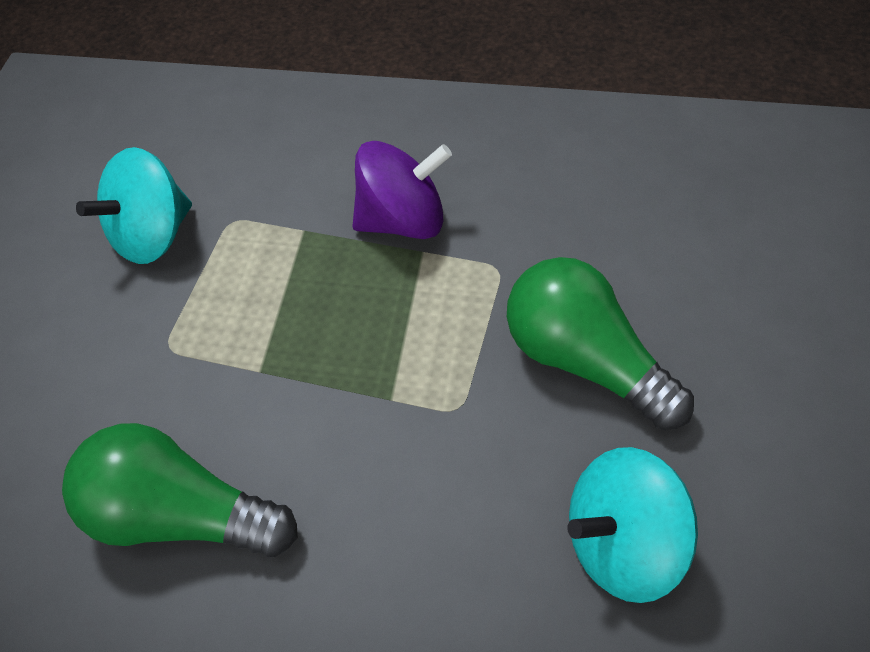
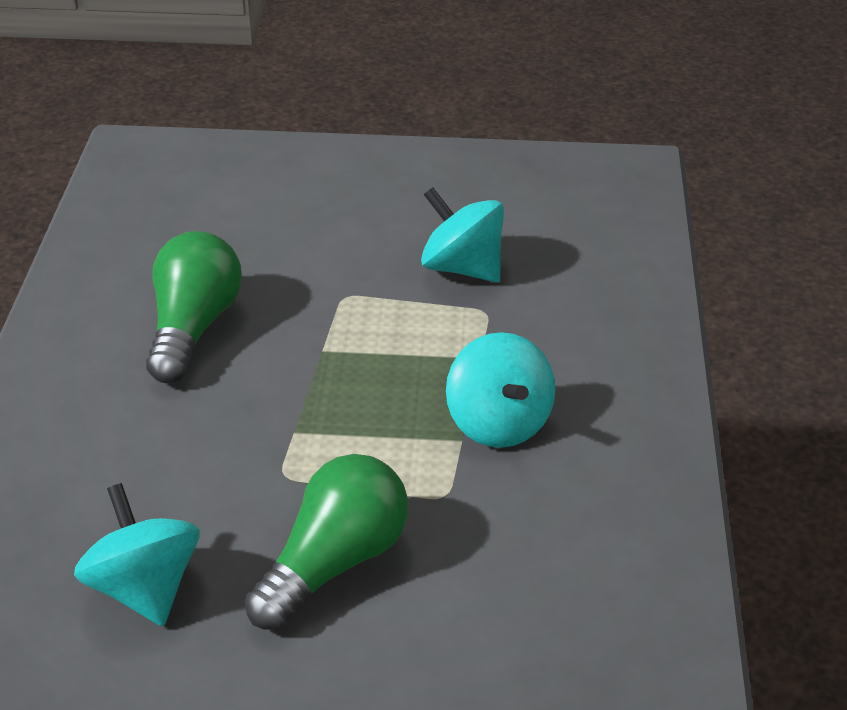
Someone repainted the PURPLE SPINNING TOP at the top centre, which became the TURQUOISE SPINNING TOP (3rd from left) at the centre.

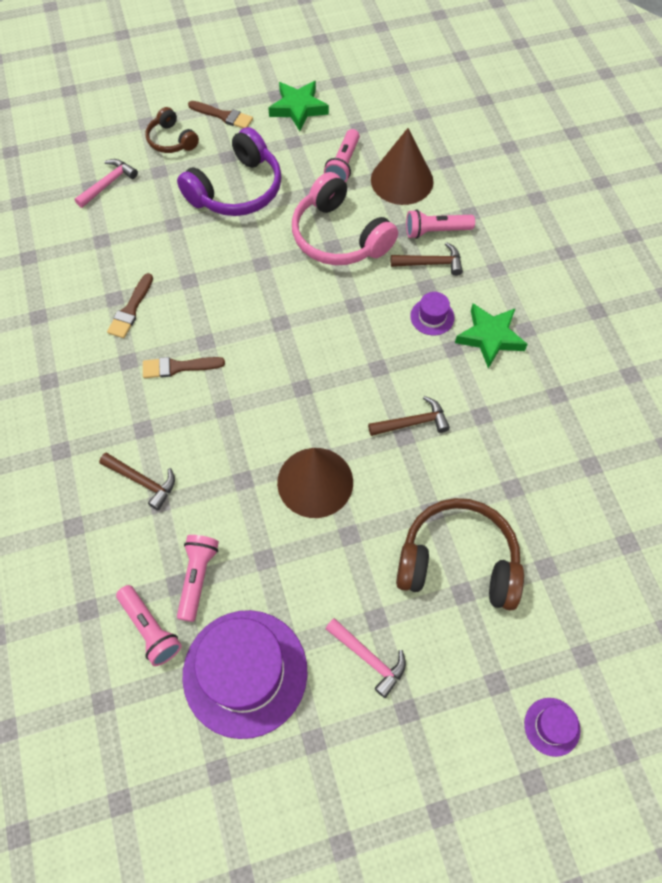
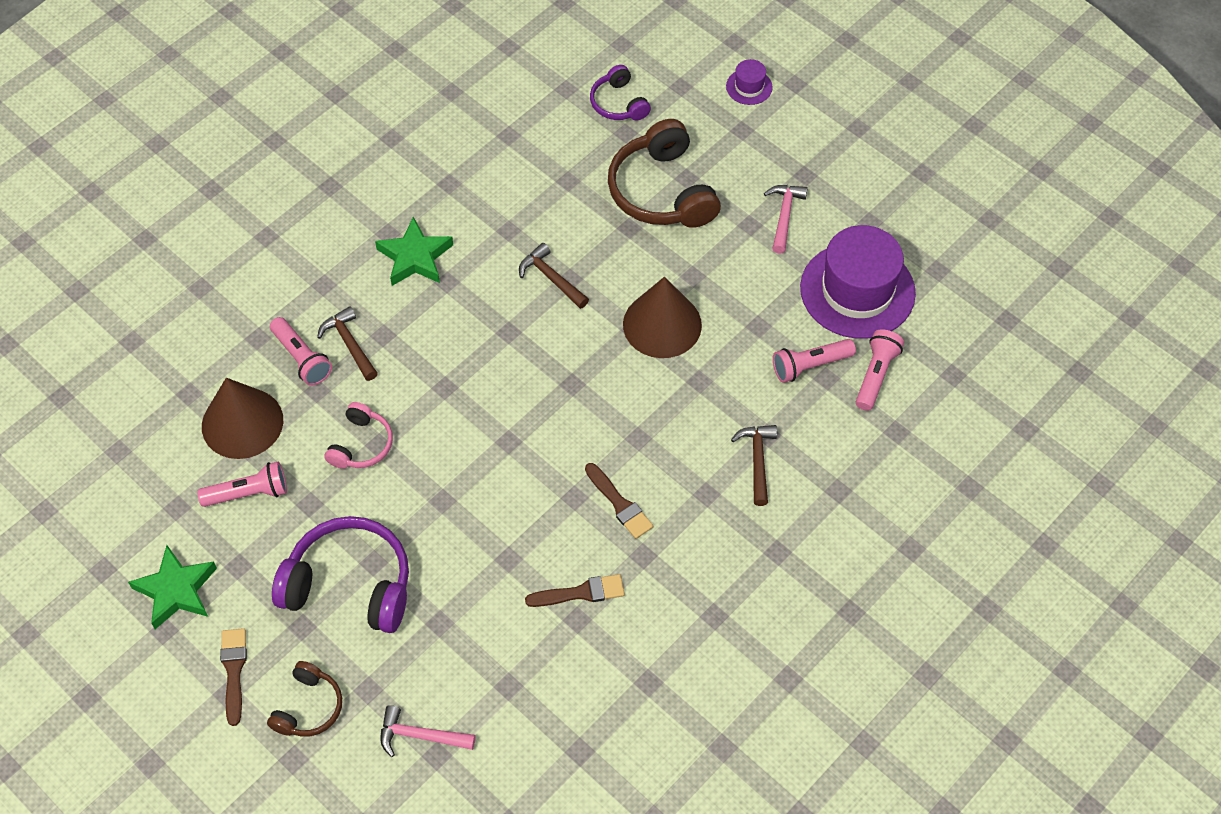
Someone scaled the PINK HEADPHONES at the top centre by 0.55. Someone put down the PURPLE HEADPHONES (2nd from left) at the top centre. Someone took away the PURPLE HAT (2nd from left) at the centre.

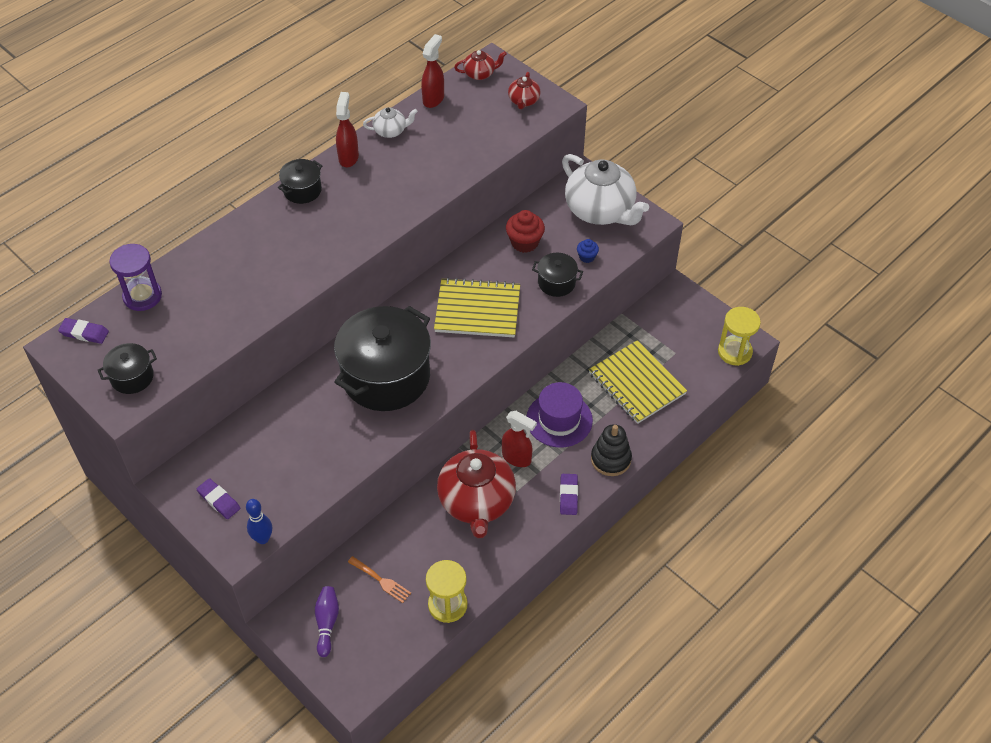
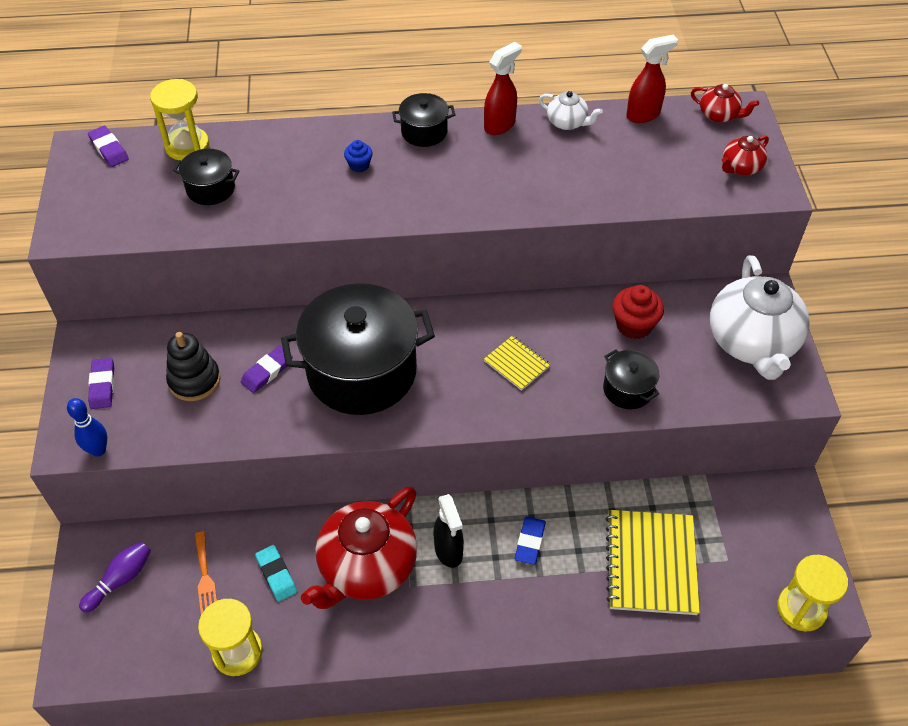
Someone repainted the PURPLE HOURGLASS at the middle left, which became the YELLOW HOURGLASS (1st from left) at the top left. Someone carried the BLACK STACKING TOY from the centre to the middle left. Someone carried the BLACK POT (1st from left) from the middle left to the top left. Someone carried the PURPLE ERASER (3rd from left) from the centre to the middle left. Someone put down the TURQUOISE ERASER at the bottom left. Someone carried the BLUE CUPCAKE from the centre to the top centre. Someone repainted the RED SPRAY BOTTLE (3rd from left) at the centre, which became the BLACK SPRAY BOTTLE at the bottom centre. Someone scaled the YELLOW NOTEBOOK (1st from left) at the centre by 0.50. Someone swapped the PURPLE HAT at the centre for the BLUE ERASER at the bottom centre.

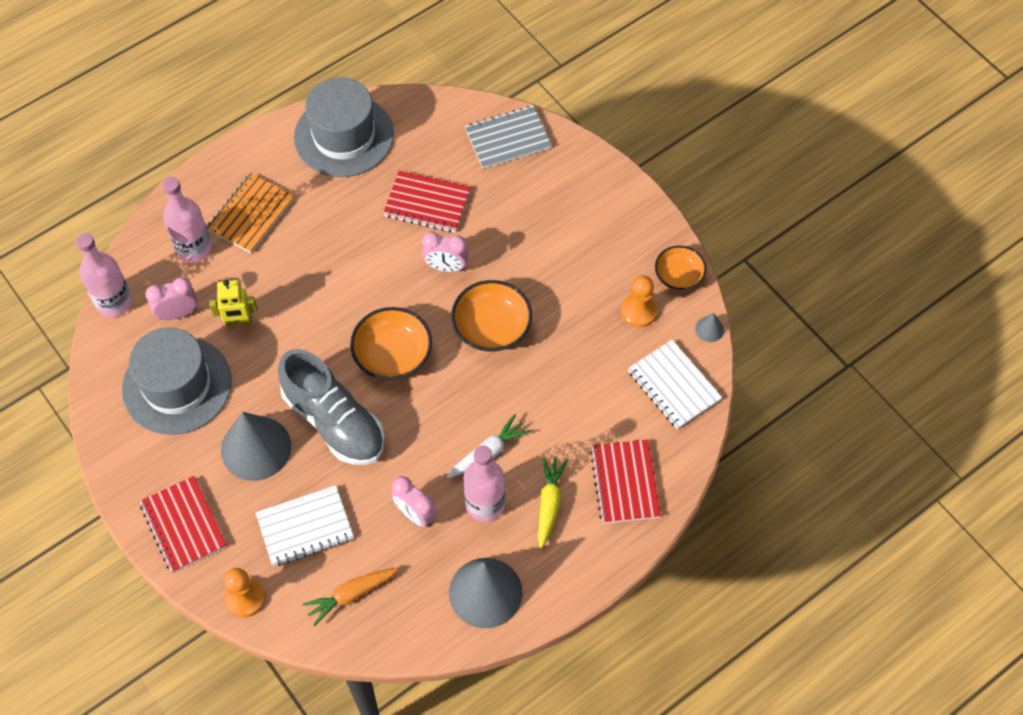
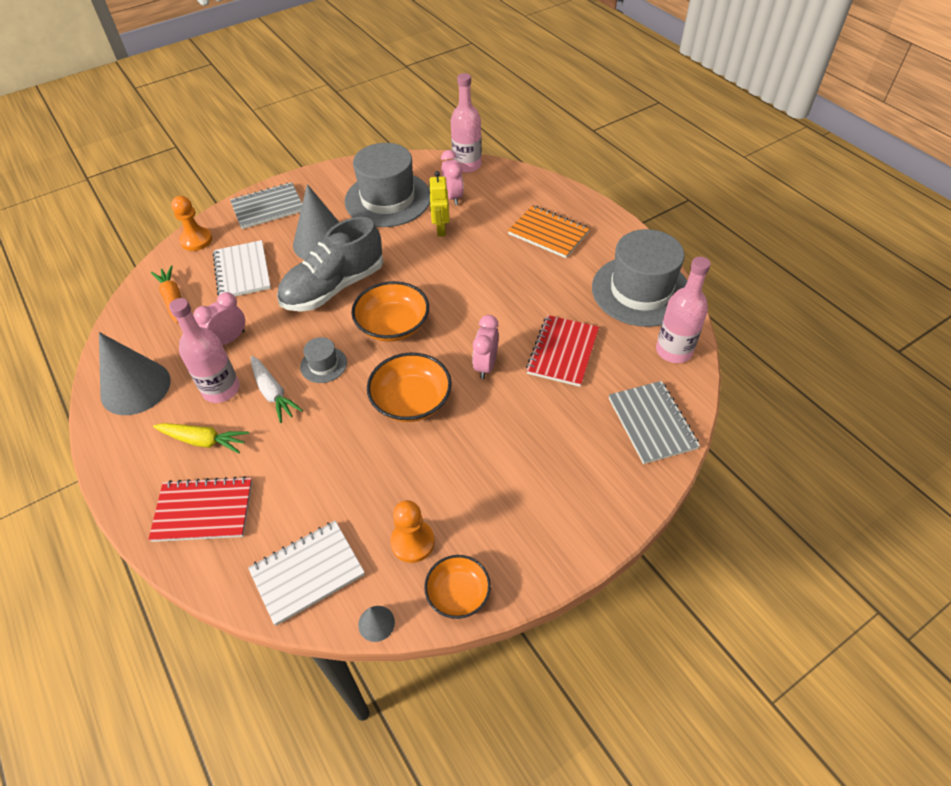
Someone repainted the RED NOTEBOOK (1st from left) at the bottom left, which became the GREY NOTEBOOK (1st from left) at the top left. Someone put down the GREY HAT (1st from left) at the centre. Someone carried the PINK BOTTLE (2nd from left in the first image) from the top left to the middle right.

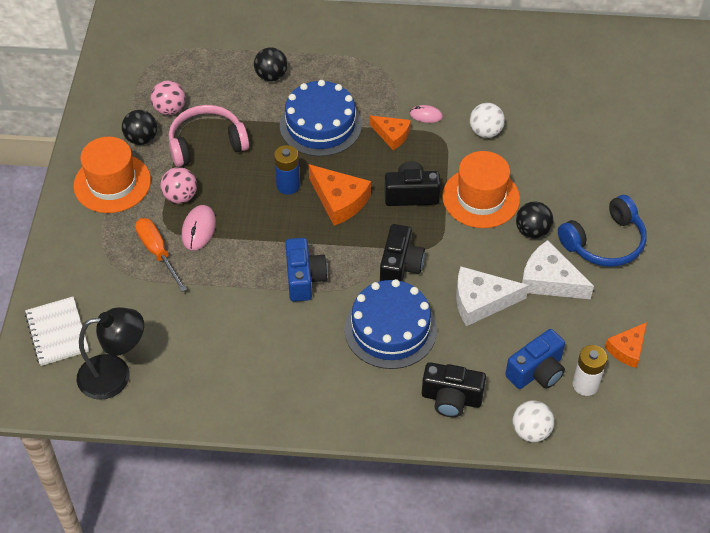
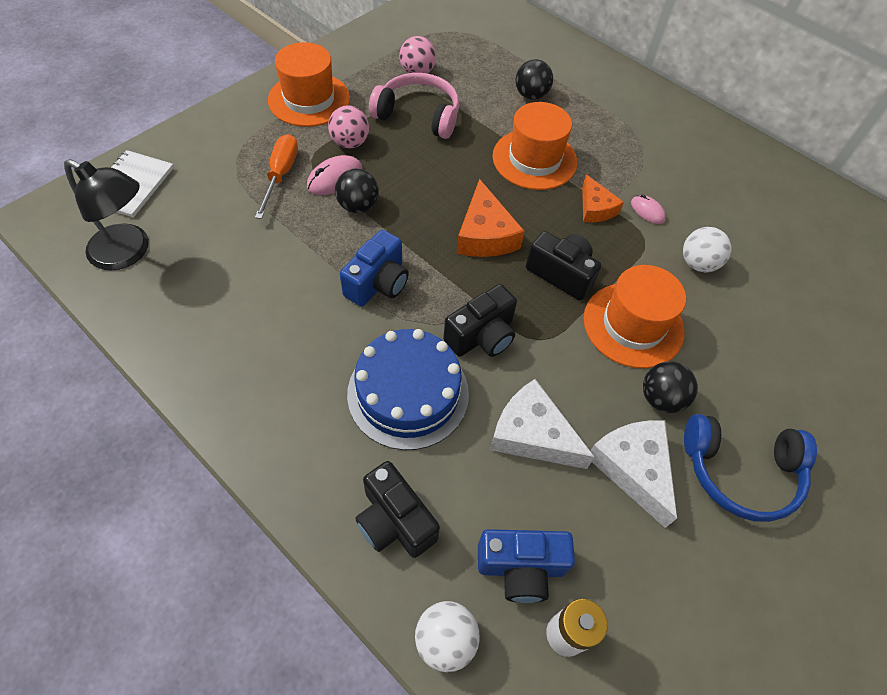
Someone carried the BLACK BALL (1st from left) from the top left to the top centre. Someone swapped the BLUE CAKE (1st from left) at the top centre for the ORANGE HAT (2nd from left) at the top centre. Someone took away the BLUE BATTERY at the top centre. Someone took away the ORANGE CHEESE (3rd from left) at the middle right.

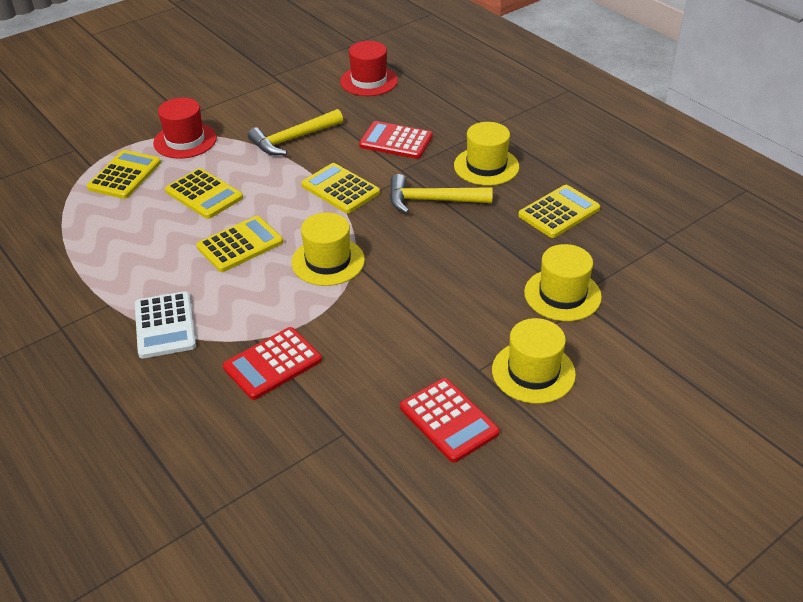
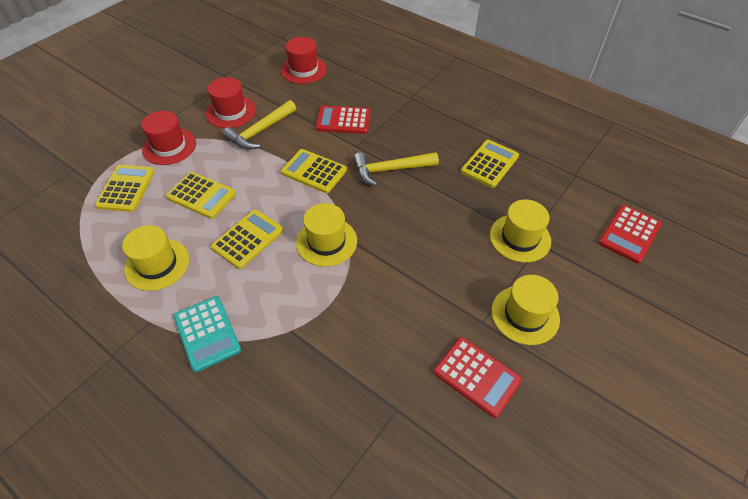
Someone carried the YELLOW HAT (2nd from left in the first image) from the top centre to the middle left. Someone repainted the WHITE CALCULATOR at the middle left, which became the TURQUOISE CALCULATOR at the bottom left. Someone put down the RED HAT (2nd from left) at the top left. Someone carried the RED CALCULATOR (1st from left in the first image) from the centre to the middle right.

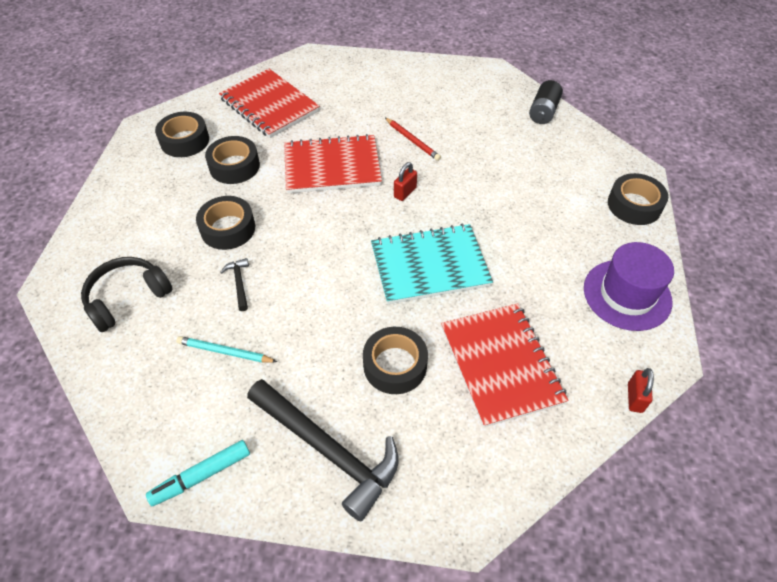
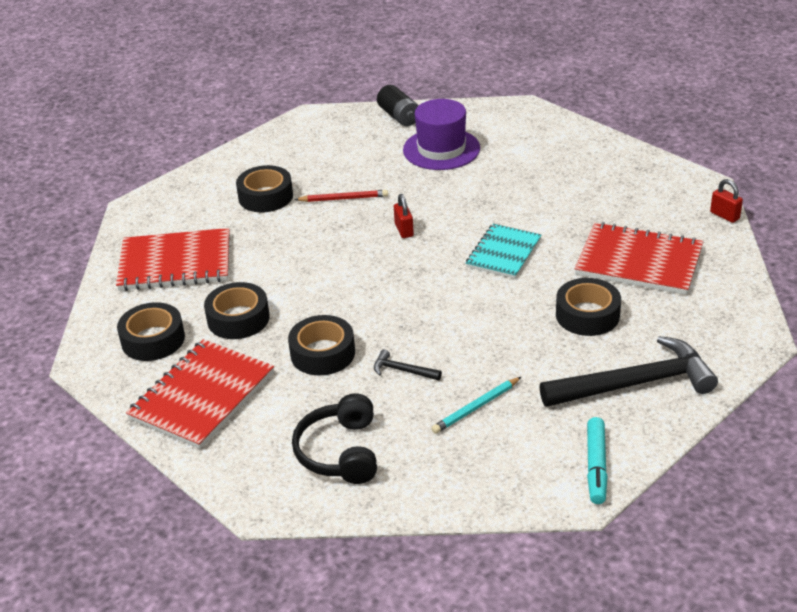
Someone carried the RED NOTEBOOK (2nd from left) from the top centre to the middle left. Someone carried the BLACK TAPE (5th from left in the first image) from the middle right to the top left. Someone carried the PURPLE HAT from the middle right to the top centre. Someone scaled the TURQUOISE NOTEBOOK at the centre by 0.66.

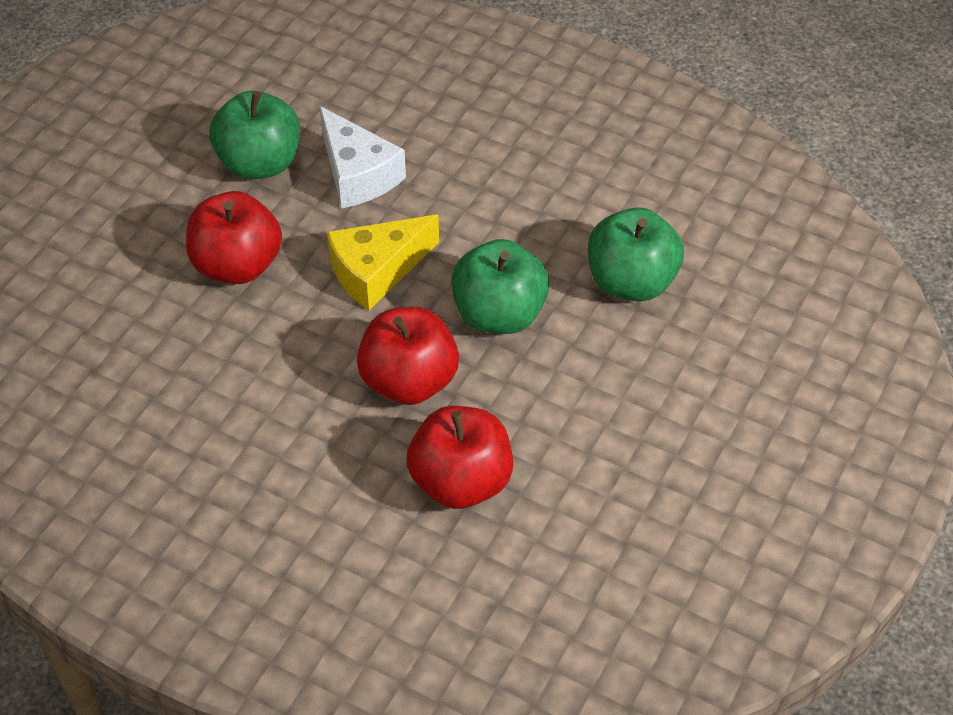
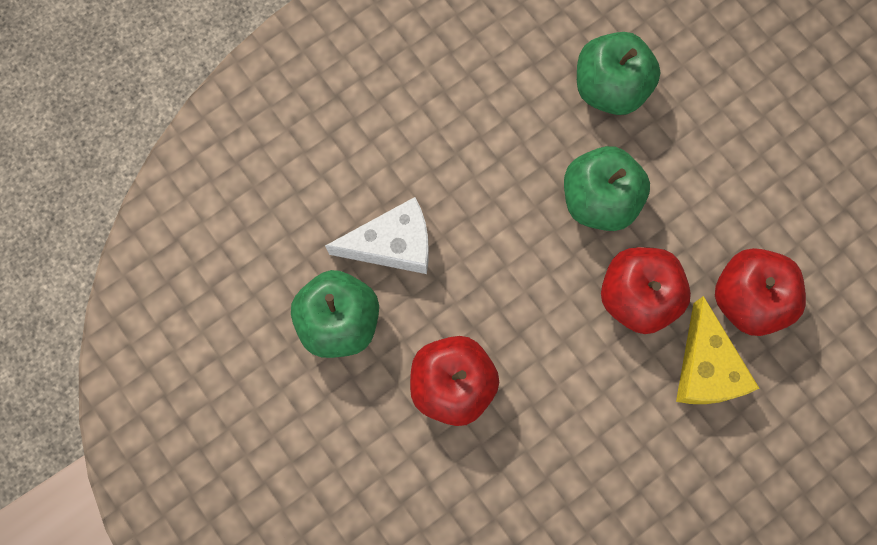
Someone carried the YELLOW CHEESE from the centre to the middle right.

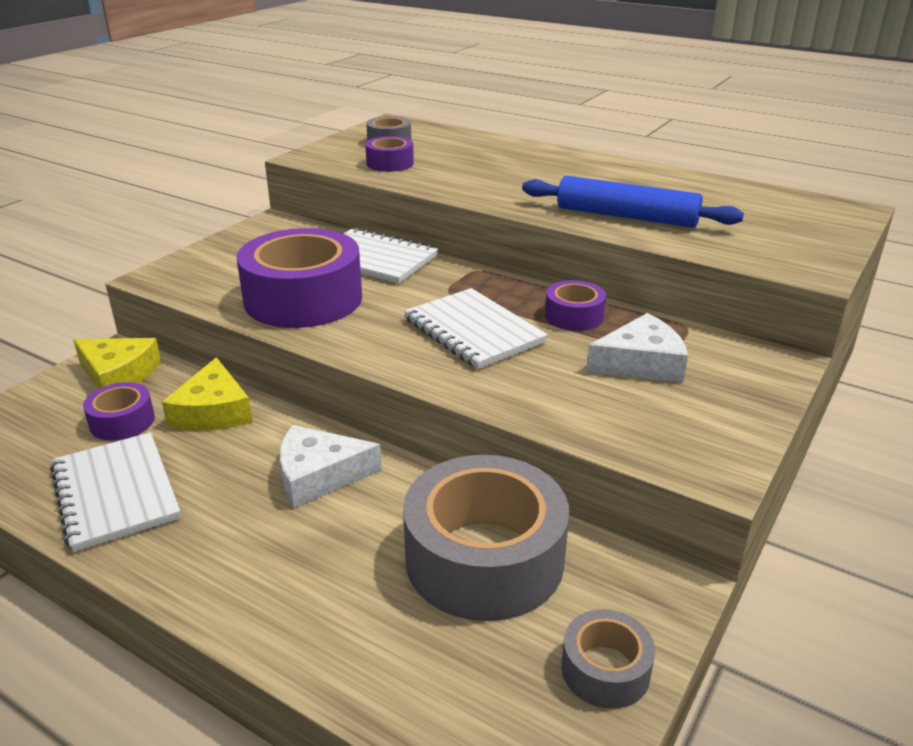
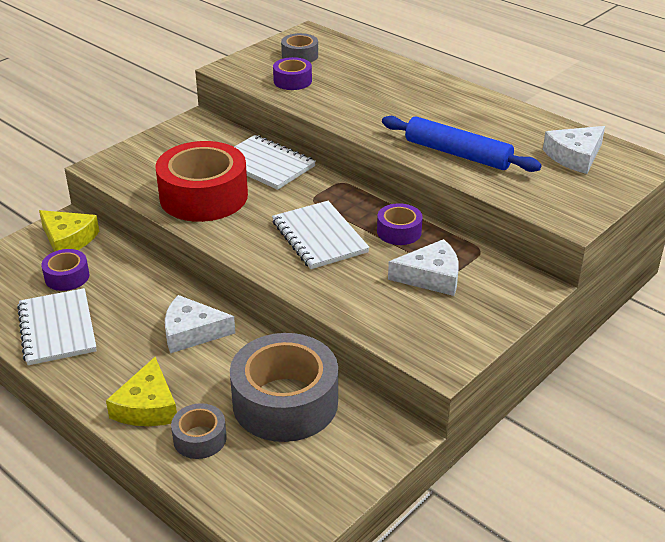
Someone carried the YELLOW CHEESE (2nd from left) from the middle left to the bottom left. Someone repainted the PURPLE TAPE (2nd from left) at the middle left, which became the RED TAPE at the middle left. Someone carried the GREY TAPE (3rd from left in the first image) from the bottom centre to the bottom left. Someone put down the WHITE CHEESE (3rd from left) at the top right.

